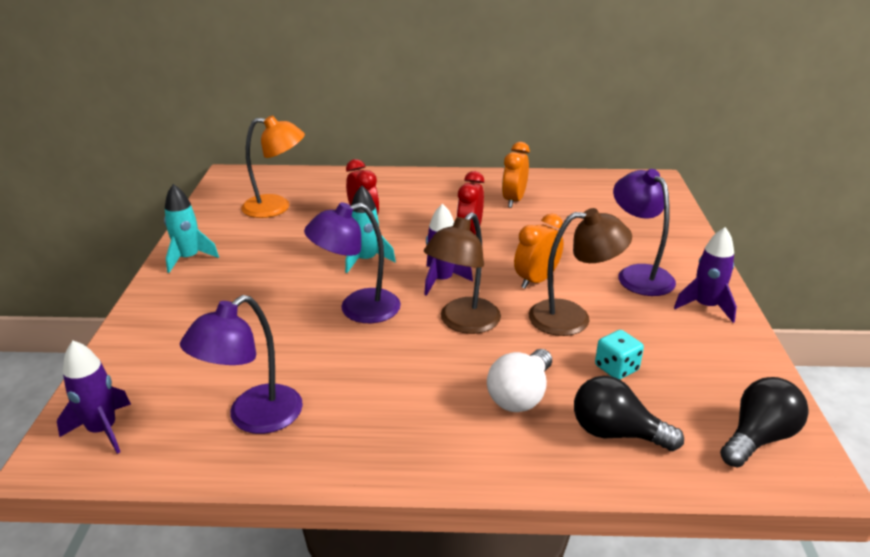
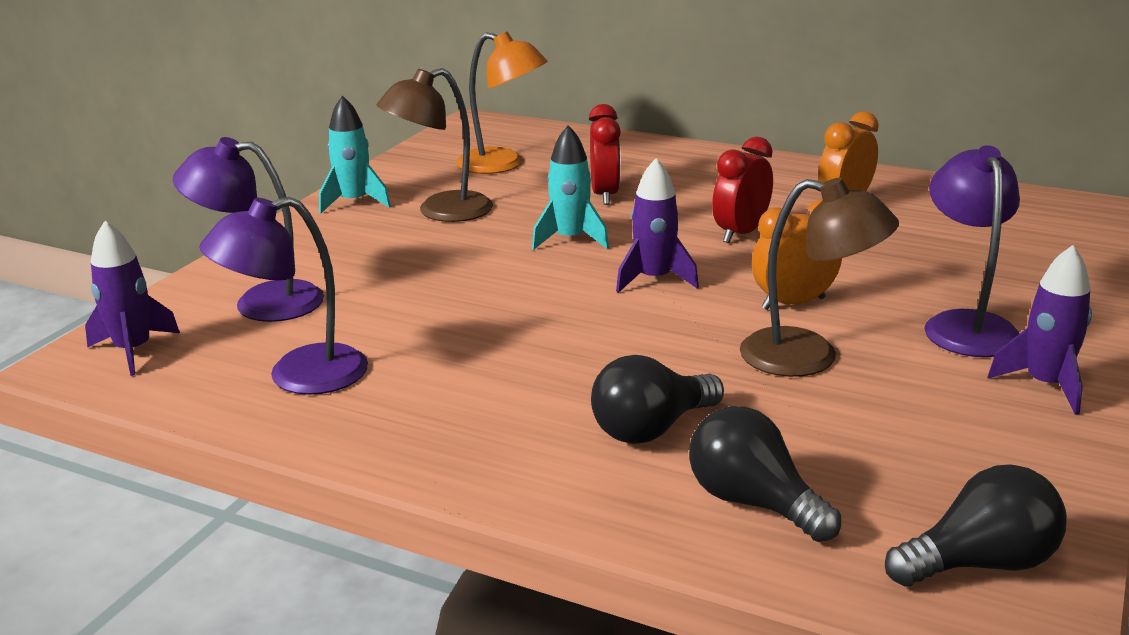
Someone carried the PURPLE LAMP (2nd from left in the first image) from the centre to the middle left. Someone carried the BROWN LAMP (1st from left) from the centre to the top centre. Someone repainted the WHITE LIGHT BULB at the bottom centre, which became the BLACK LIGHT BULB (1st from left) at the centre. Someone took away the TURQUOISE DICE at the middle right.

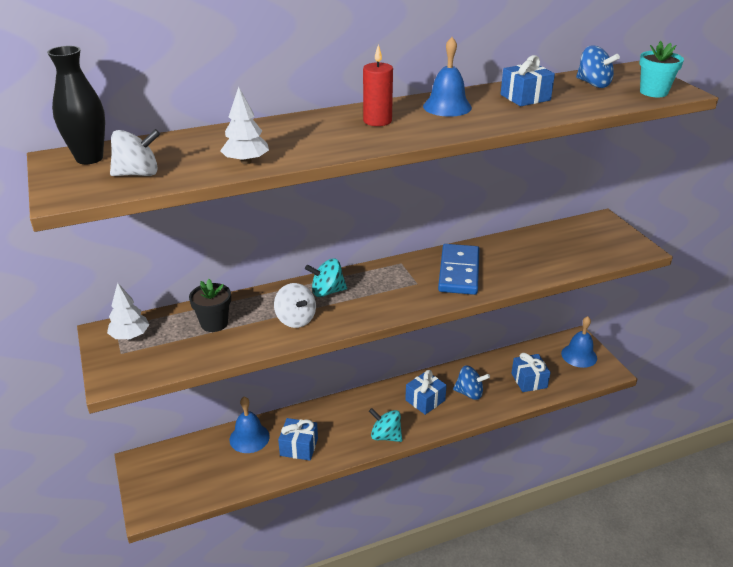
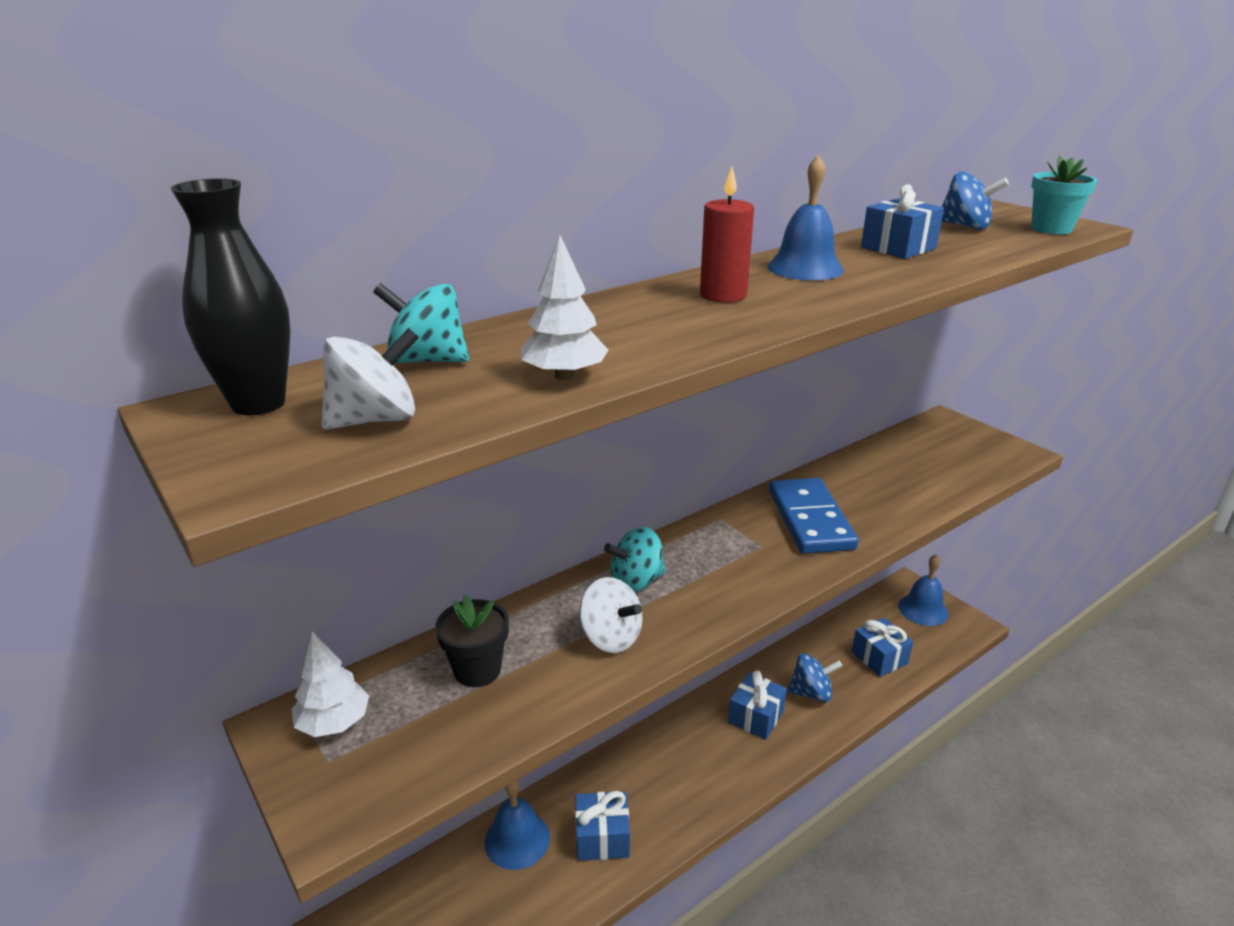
Someone carried the TURQUOISE SPINNING TOP (2nd from left in the first image) from the bottom centre to the centre.

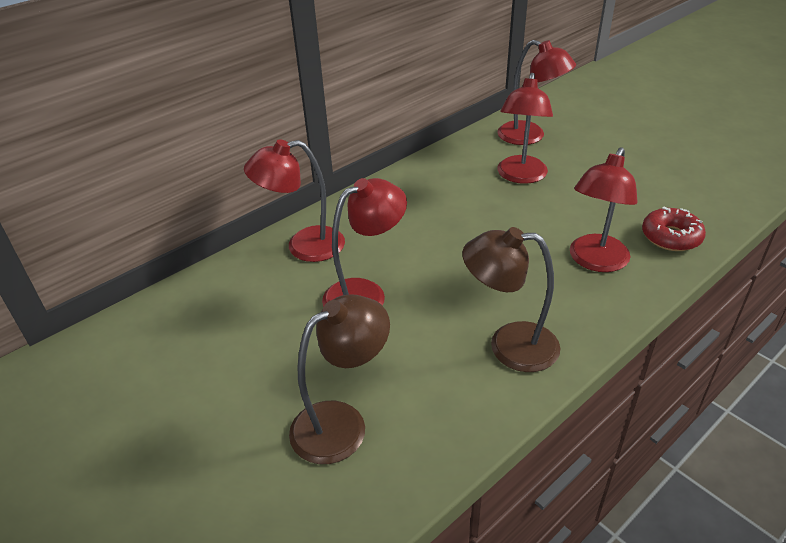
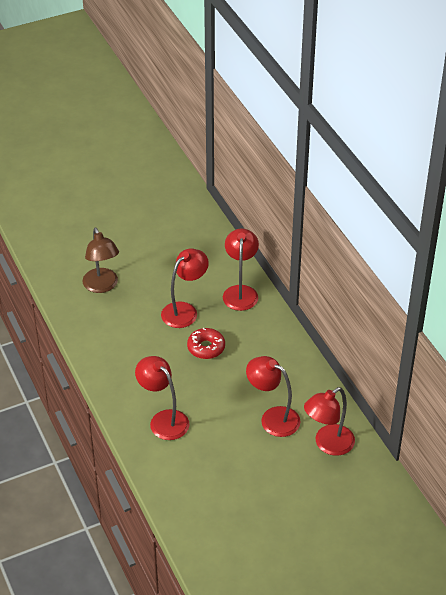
Someone rotated the RED LAMP (2nd from left) at the centre by 120 degrees counterclockwise. Someone carried the RED DONUT from the middle right to the centre. Someone took away the BROWN LAMP (2nd from left) at the centre.

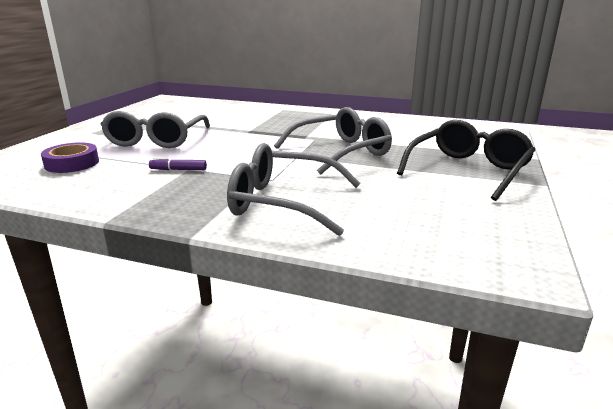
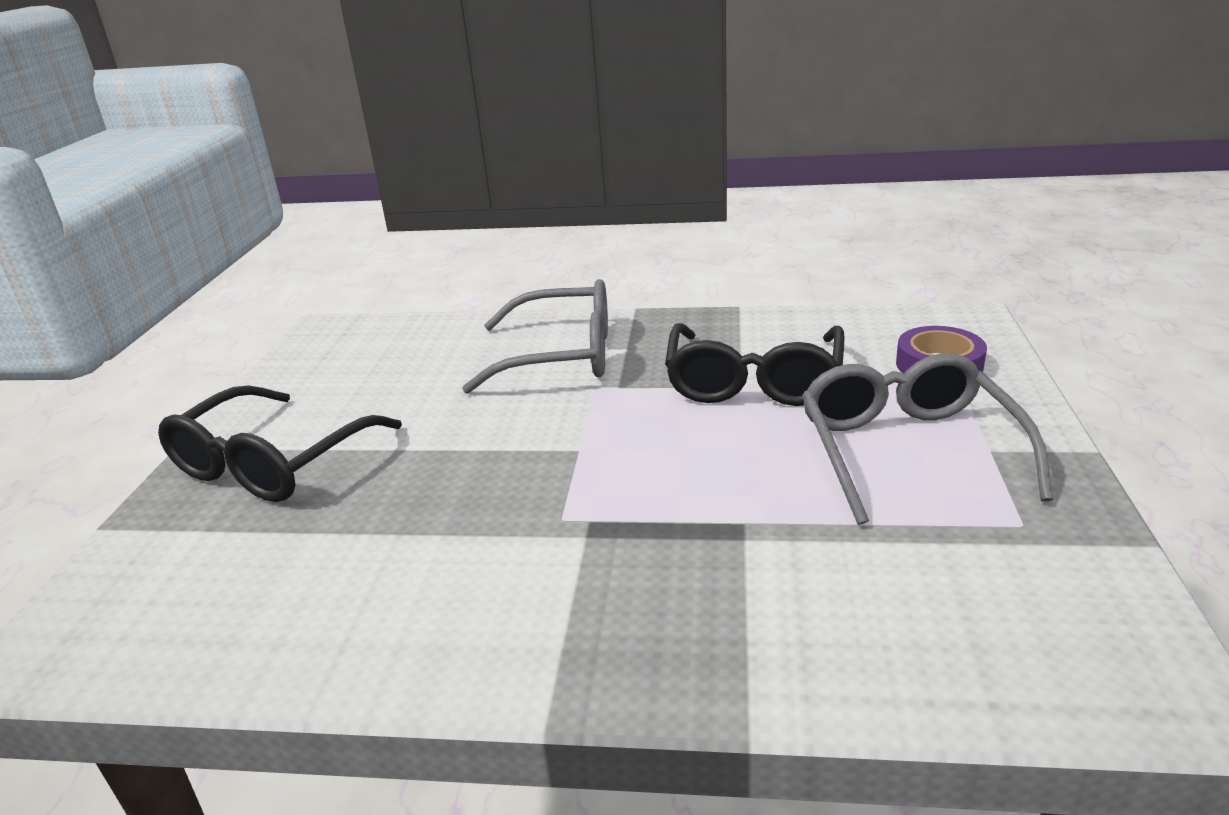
Someone swapped the PURPLE MARKER at the middle left for the BLACK GLASSES (2nd from left) at the centre. Someone took away the GREY GLASSES (3rd from left) at the centre.

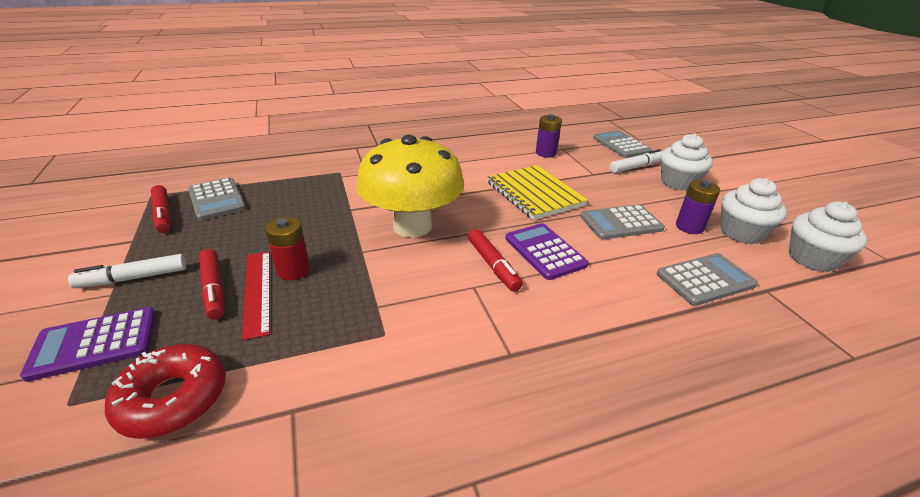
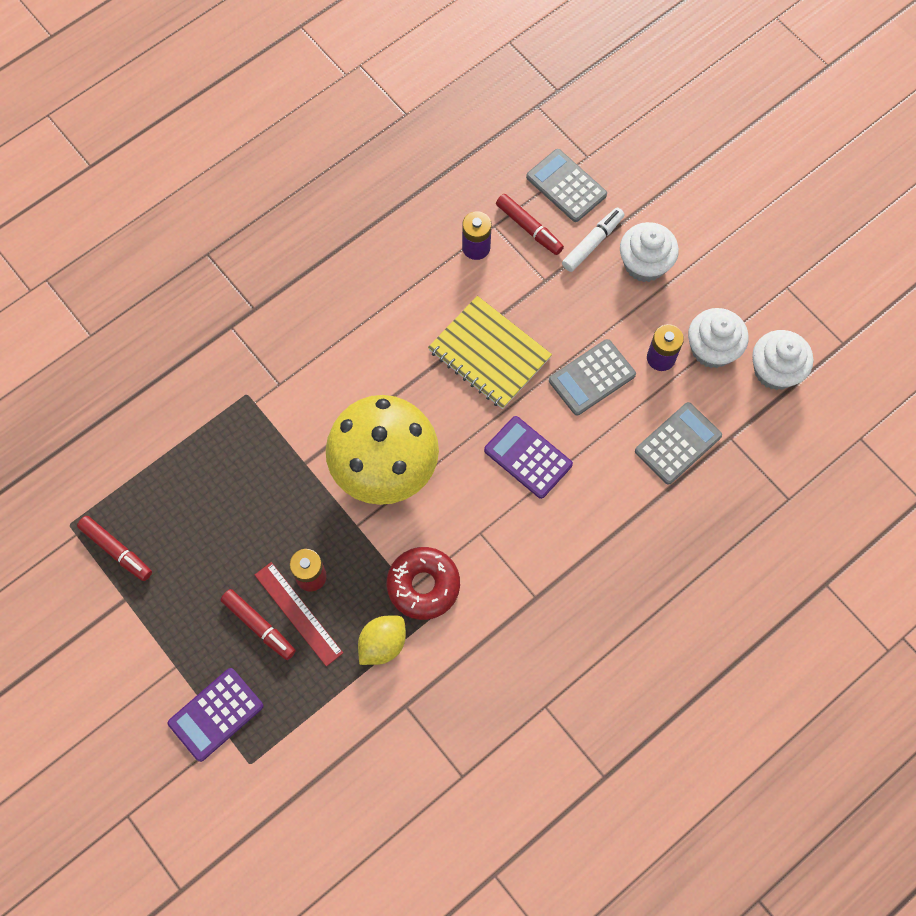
Someone put down the YELLOW LEMON at the bottom centre. Someone carried the RED DONUT from the bottom left to the centre. Someone carried the RED MARKER (3rd from left) from the centre to the top centre. Someone took away the WHITE MARKER (1st from left) at the middle left. Someone took away the GREY CALCULATOR (1st from left) at the middle left.

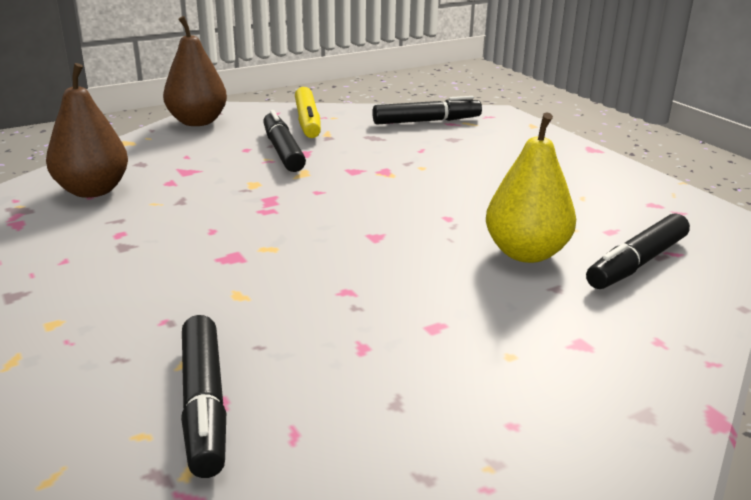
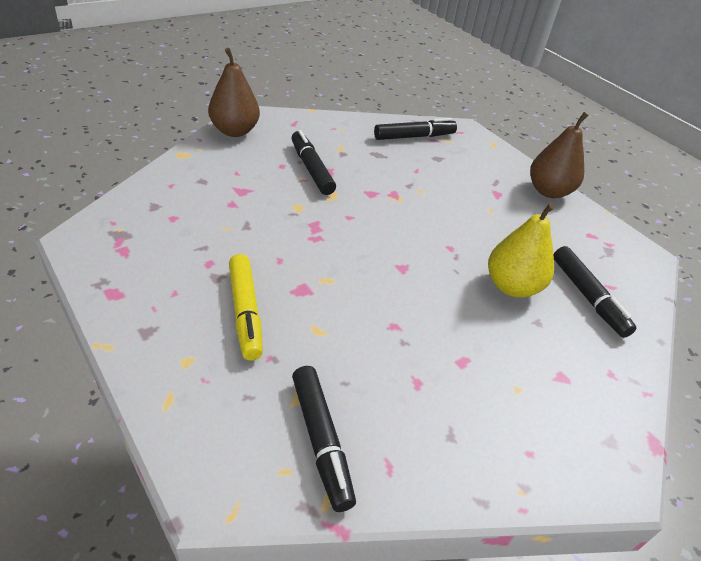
Someone carried the YELLOW MARKER from the top centre to the centre. Someone carried the BROWN PEAR (1st from left in the first image) from the top left to the top right. Someone rotated the BLACK MARKER (4th from left) at the middle right by 60 degrees counterclockwise.

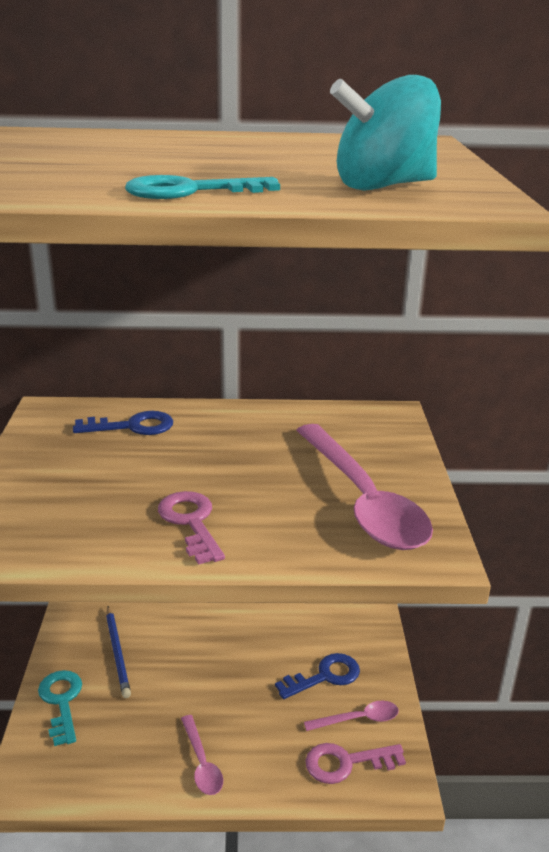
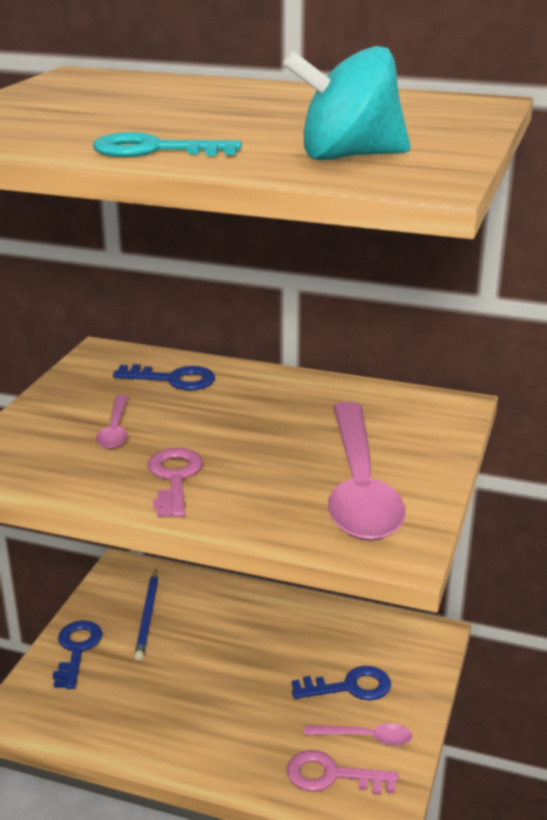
Someone repainted the TURQUOISE KEY (1st from left) at the bottom left, which became the BLUE KEY (1st from left) at the bottom left. Someone carried the PINK SPOON (1st from left) from the bottom centre to the middle left.

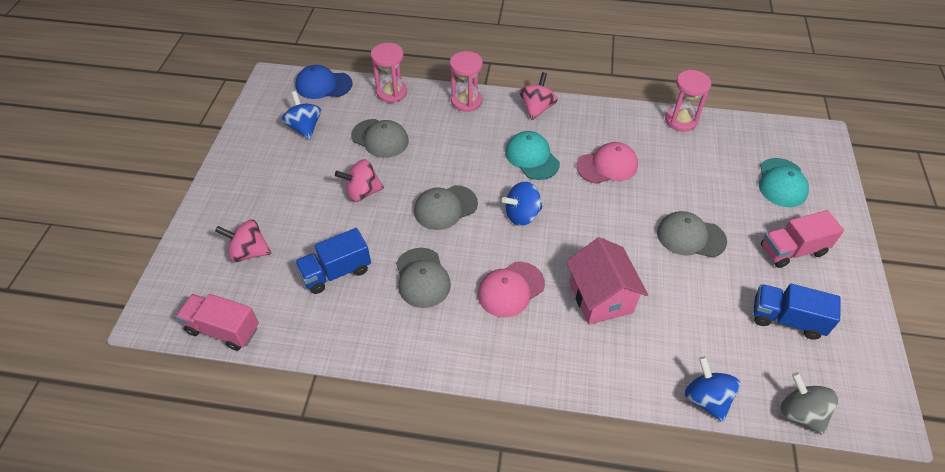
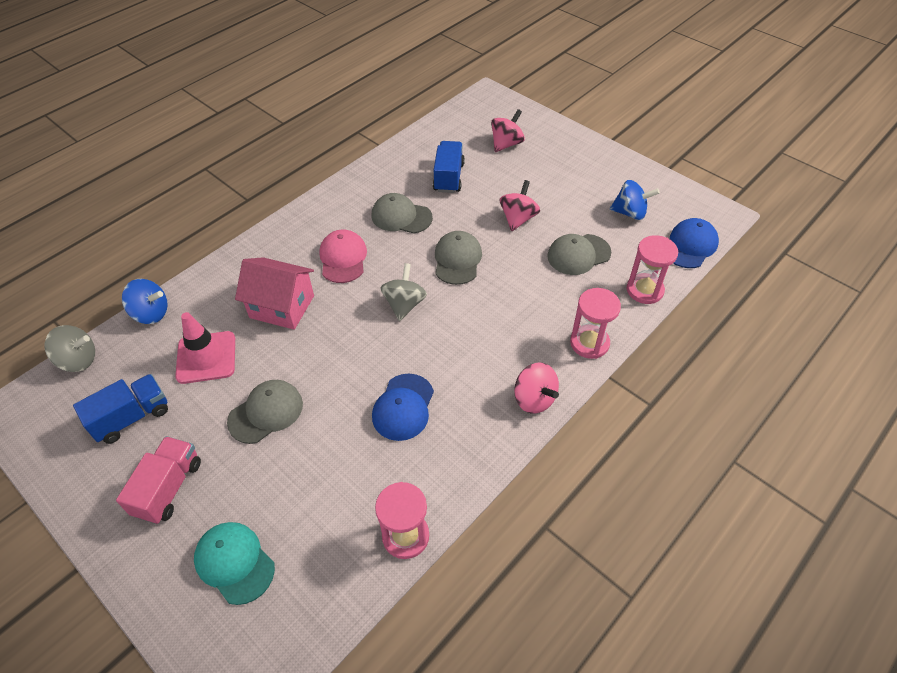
Someone put down the PINK TRAFFIC CONE at the middle left. Someone repainted the PINK CAP (2nd from left) at the centre, which became the BLUE CAP (1st from left) at the centre. Someone repainted the BLUE SPINNING TOP (2nd from left) at the centre, which became the GREY SPINNING TOP (2nd from left) at the centre. Someone took away the PINK TRUCK (1st from left) at the bottom left. Someone took away the TURQUOISE CAP (1st from left) at the top centre.

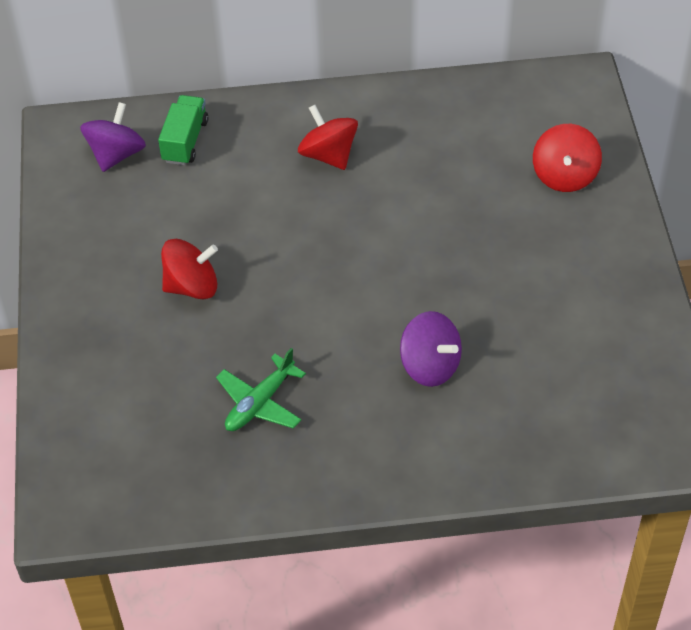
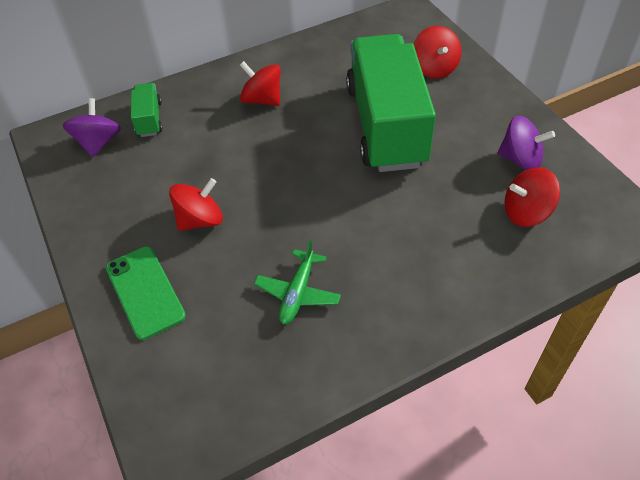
Someone put down the GREEN PHONE at the middle left. Someone put down the GREEN TRUCK (2nd from left) at the top centre. Someone carried the PURPLE SPINNING TOP (2nd from left) from the centre to the top right. Someone put down the RED SPINNING TOP (4th from left) at the middle right.

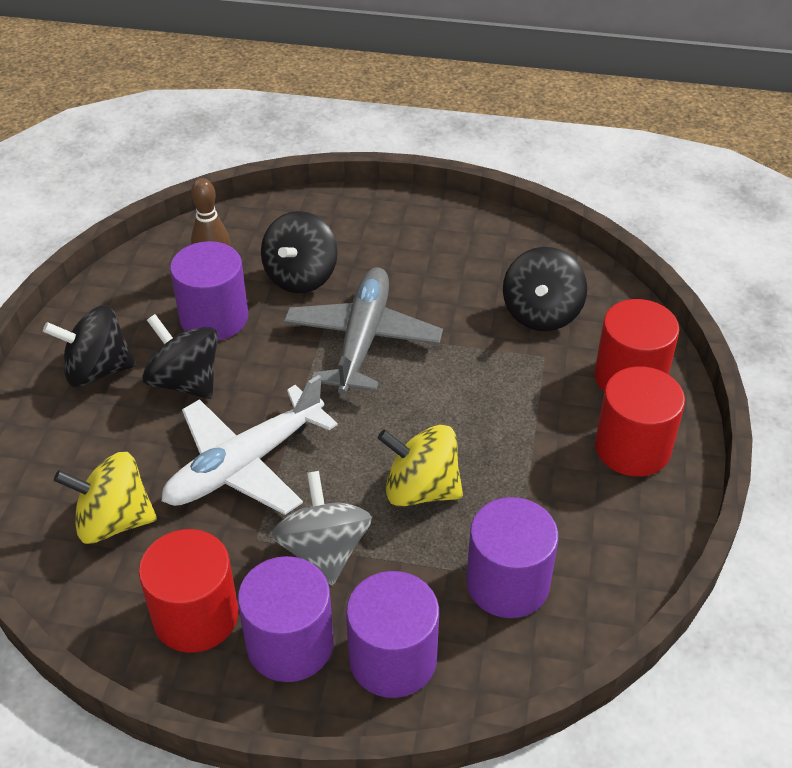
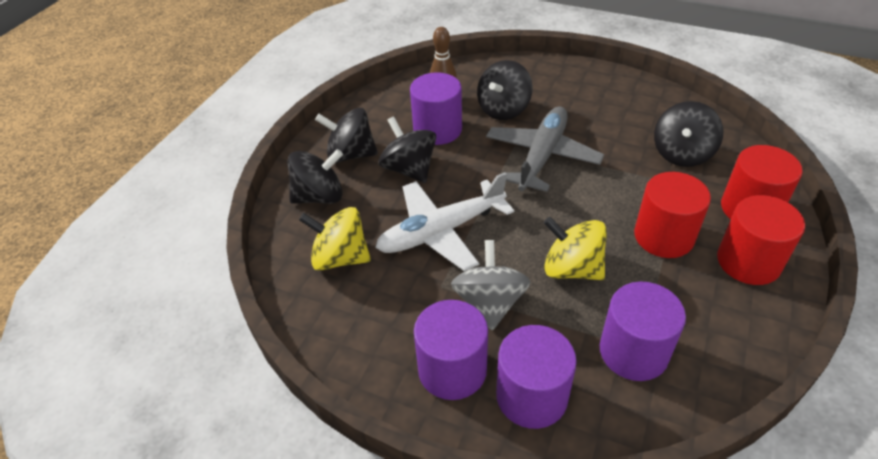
Someone put down the BLACK SPINNING TOP (1st from left) at the centre. Someone carried the RED CYLINDER (1st from left) from the bottom left to the middle right.

